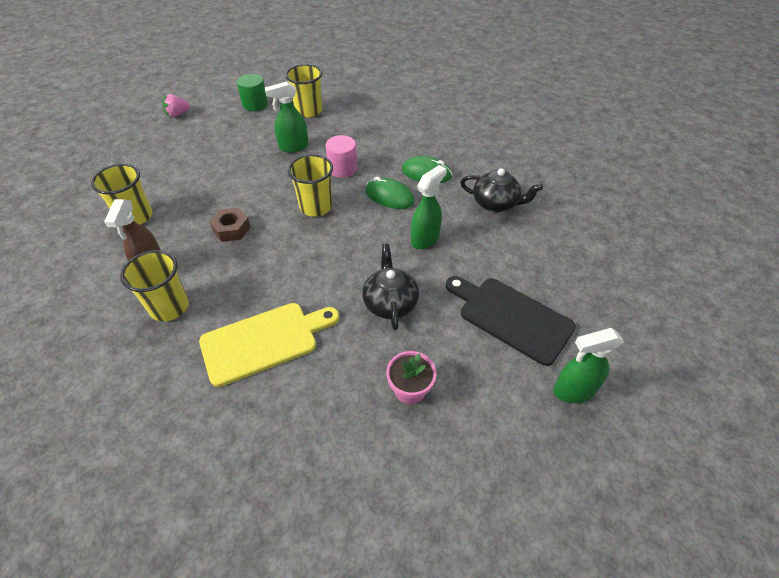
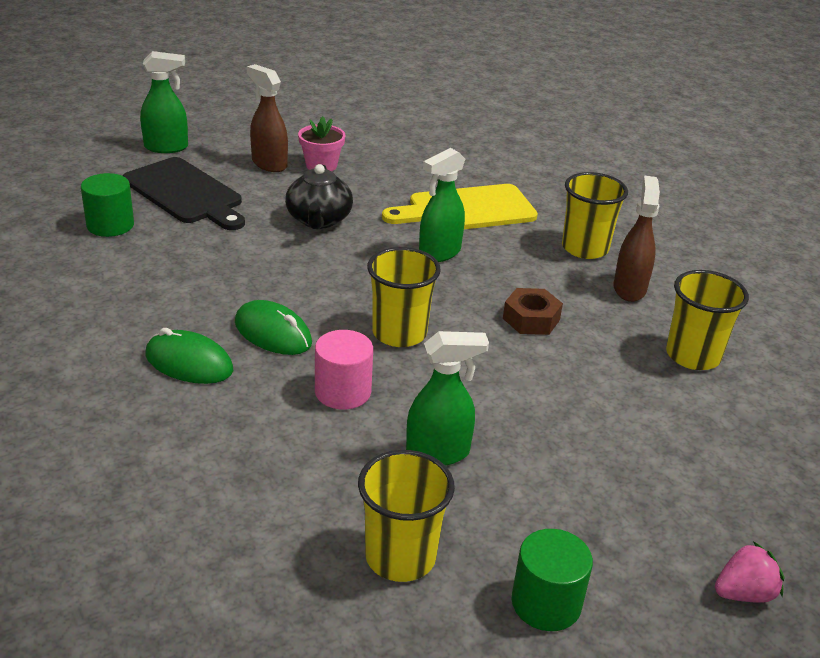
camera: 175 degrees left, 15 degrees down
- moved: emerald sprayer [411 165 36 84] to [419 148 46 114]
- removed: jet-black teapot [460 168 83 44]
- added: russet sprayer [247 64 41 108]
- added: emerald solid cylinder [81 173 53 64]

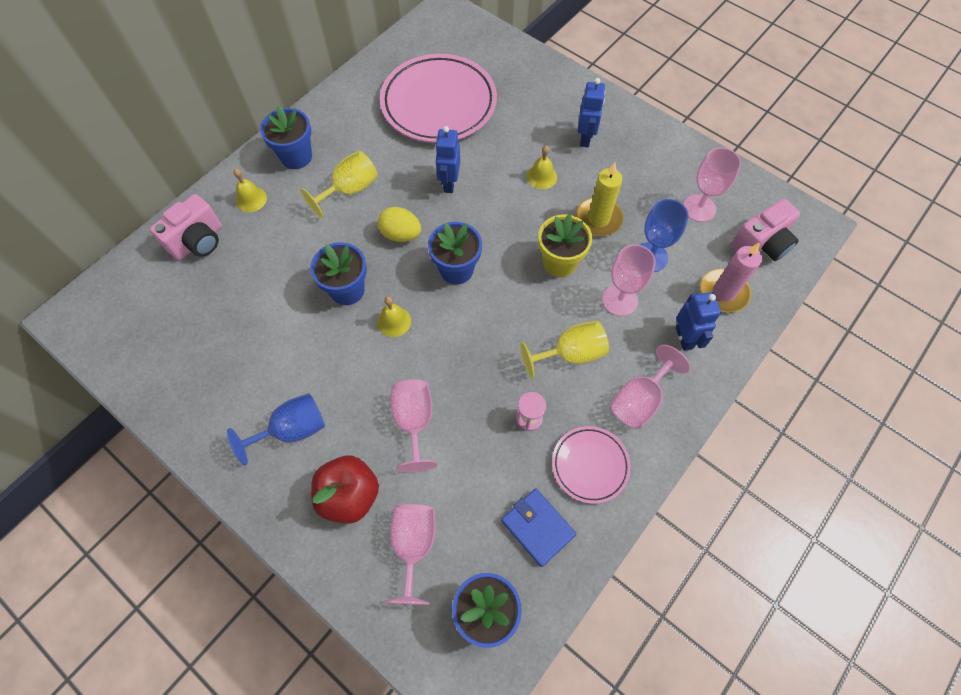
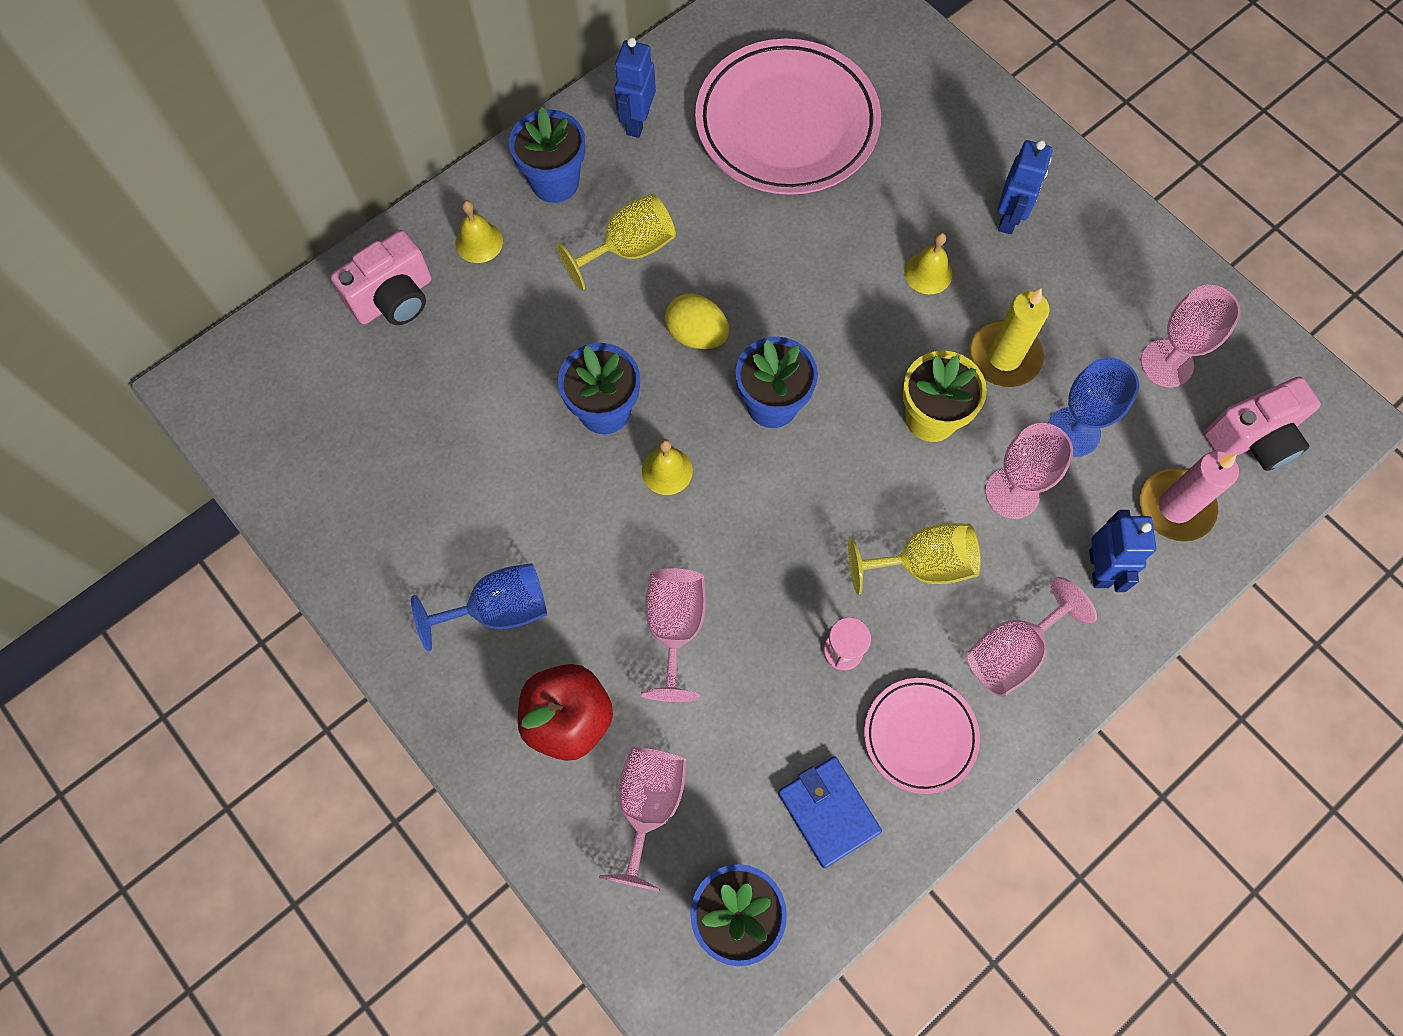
camera: 10 degrees right, 5 degrees up
- moved: cobalt toy robot [435 126 25 67] to [614 37 42 101]

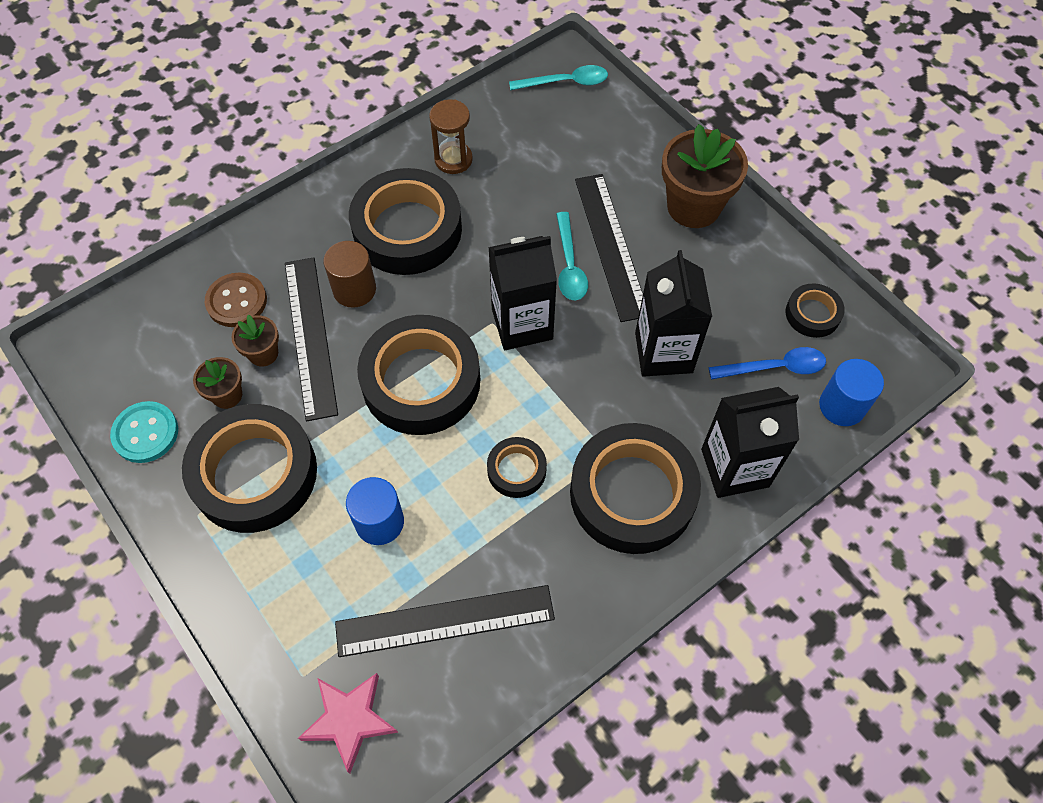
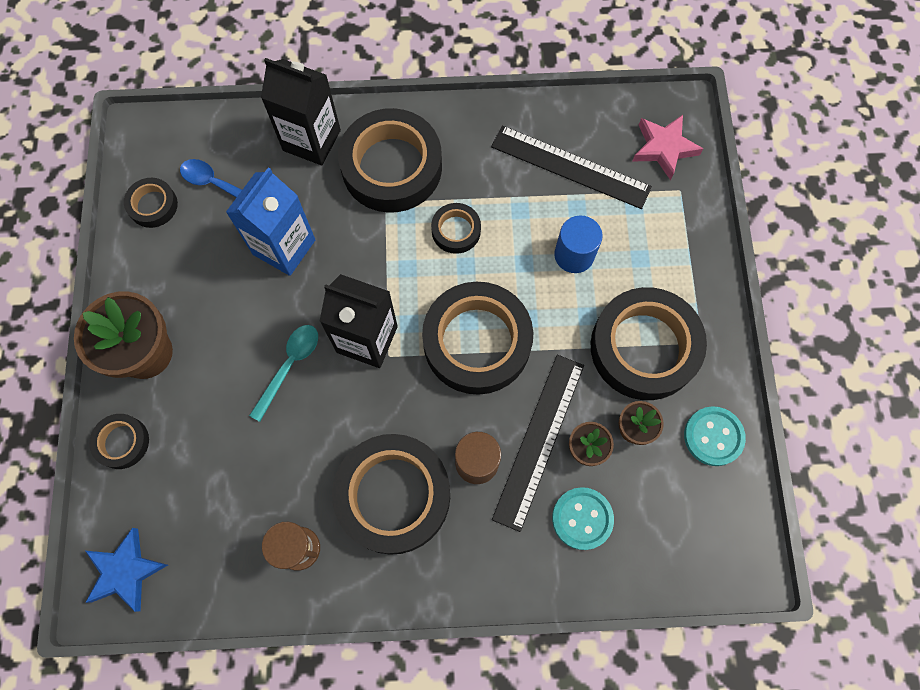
camera: 145 degrees left, 10 degrees up
- replaced: teal spoon [509 65 99 25] to cobalt star shape [85 528 83 84]
- removed: jet-black measuring stick [575 174 68 148]
- recoloured: jet-black carton [635 250 77 127] to cobalt carton [226 168 89 108]
- recoloured: russet sewing button [205 273 62 54] to teal sewing button [552 487 62 63]
- removed: cobalt solid cylinder [819 359 65 67]
- added: jet-black tape [89 414 60 55]

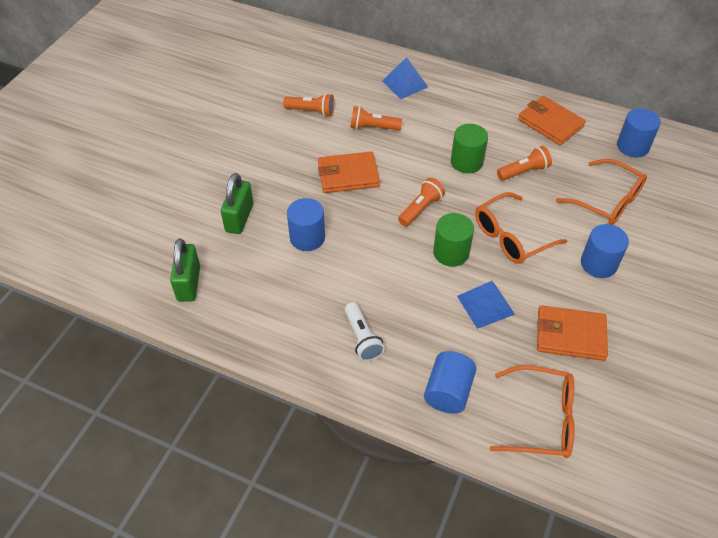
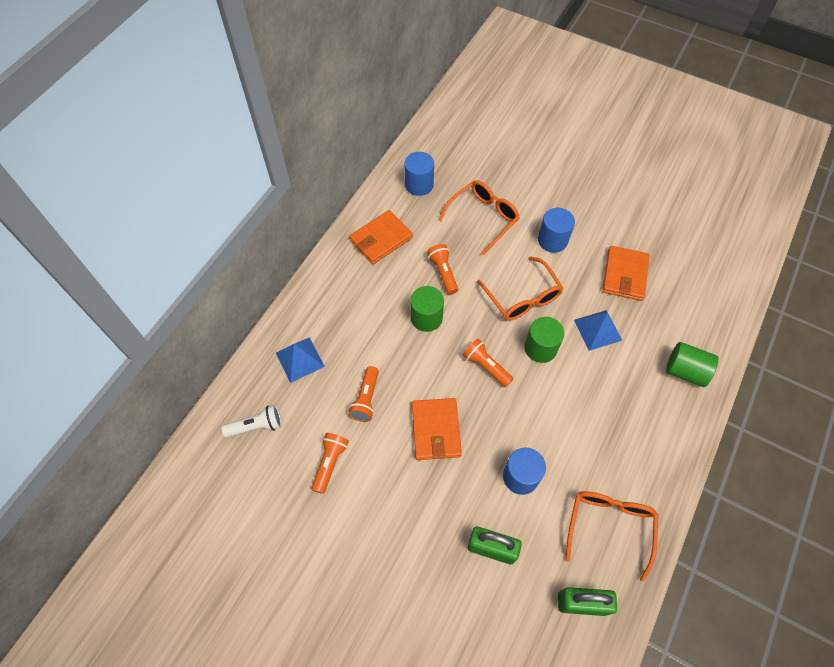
camera: 85 degrees left, 10 degrees up
- moved: white torch [345 302 40 59] to [222 405 60 33]
- recoloured: cobalt solid cylinder [424 351 52 63] to emerald solid cylinder [666 342 53 45]
- moved: orange eyeglasses [490 365 85 93] to [565 491 93 91]

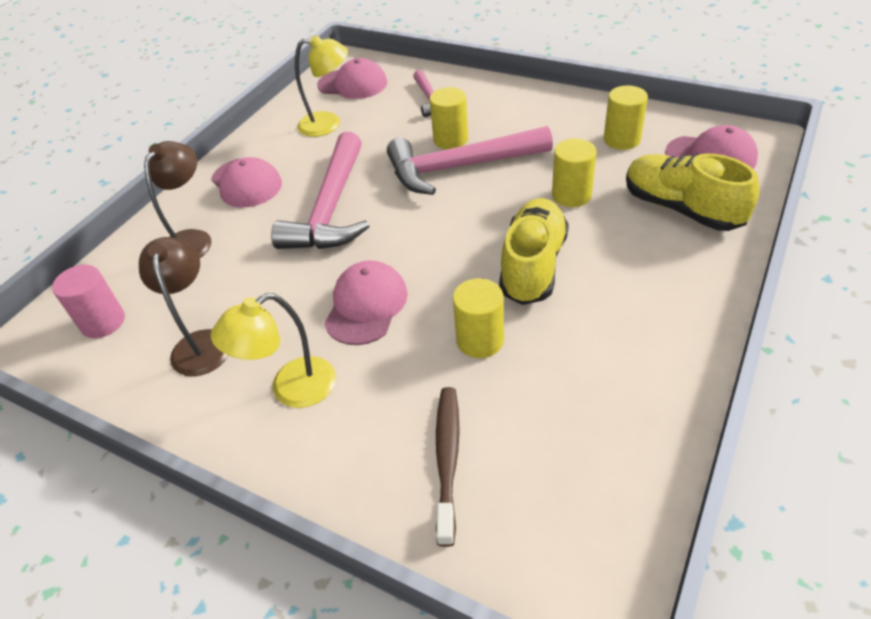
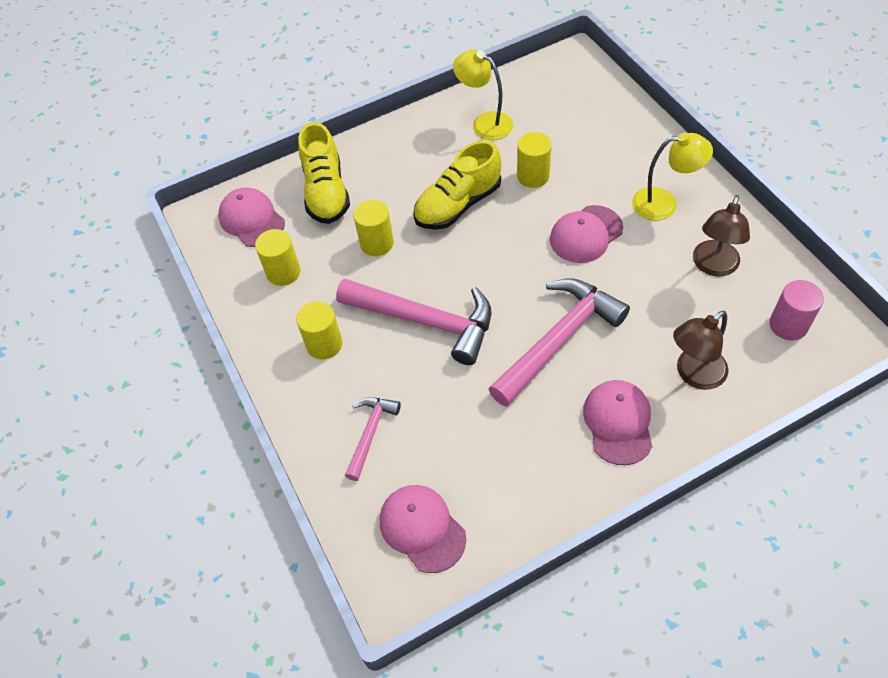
camera: 145 degrees left, 10 degrees up
- moved: golden reading lamp [295 35 53 102] to [453 50 60 90]
- moved: golden solid cylinder [430 87 38 62] to [296 301 46 59]
- removed: russet toothbrush [436 387 24 160]

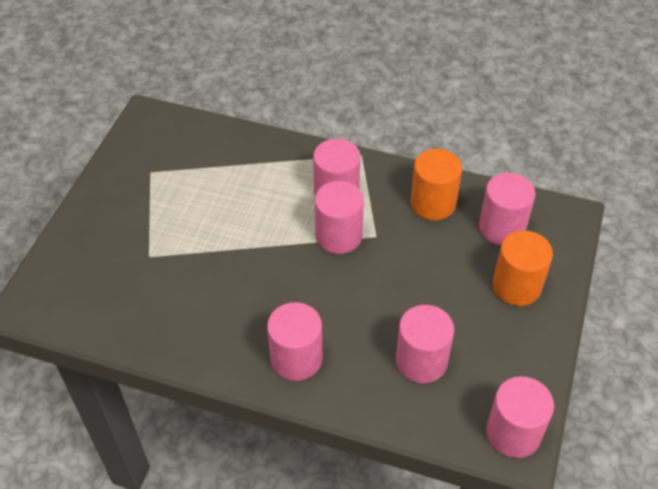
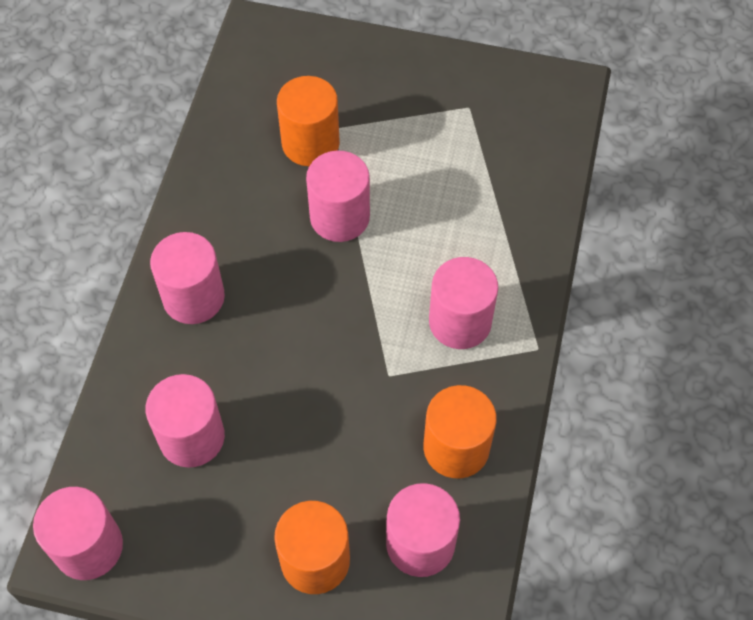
camera: 85 degrees right, 10 degrees up
- moved: rose-pink solid cylinder [315 181 49 73] to [306 150 64 92]
- added: orange solid cylinder [277 76 63 90]

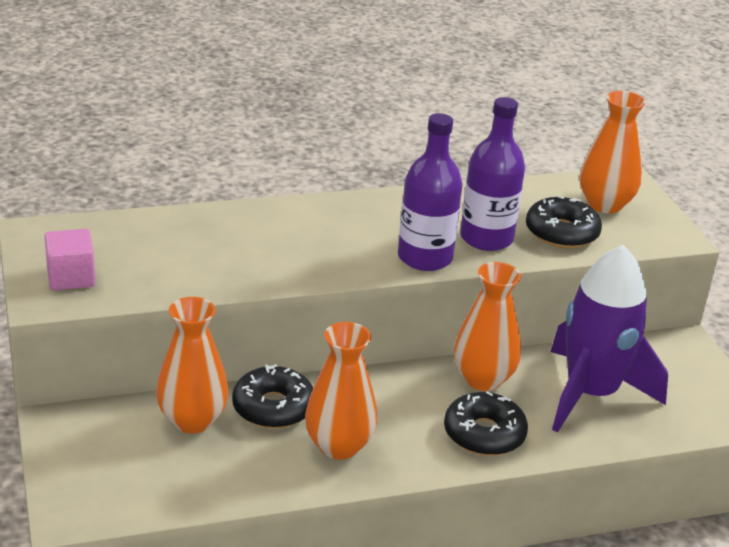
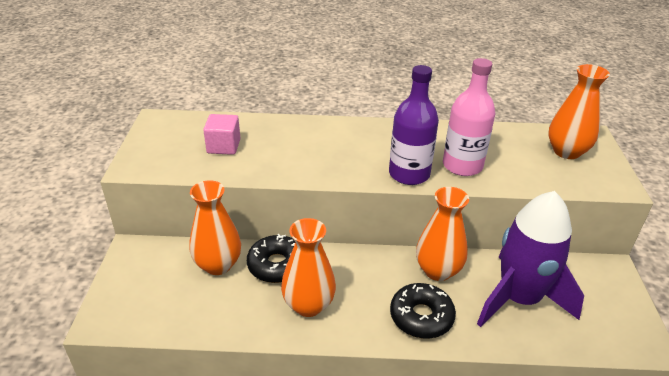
camera: 20 degrees right, 5 degrees up
- recoloured: violet bottle [460 97 65 154] to rose-pink bottle [443 58 53 118]
- removed: jet-black glazed donut [526 195 76 53]
- moved: rose-pink block [45 229 50 61] to [203 114 37 41]

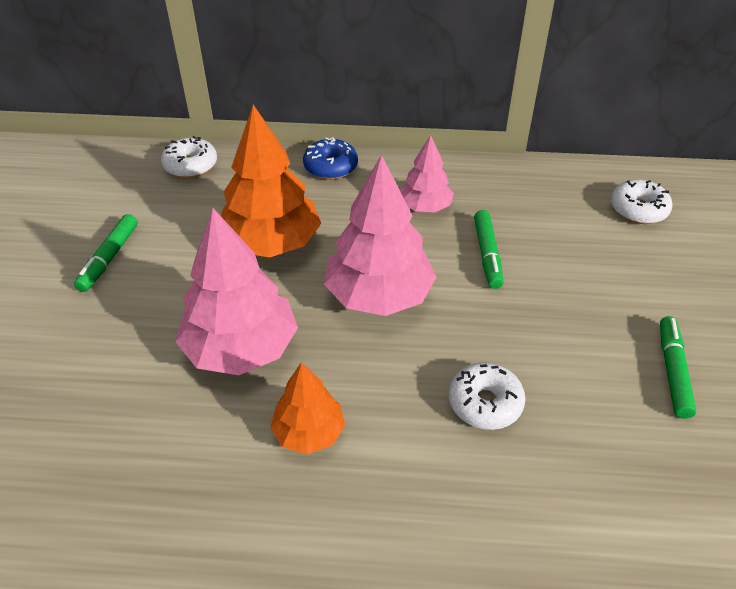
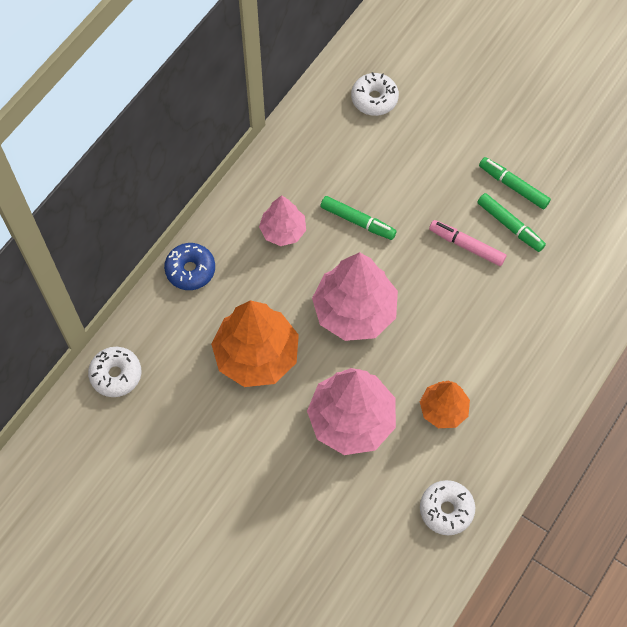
camera: 60 degrees left, 20 degrees up
- moved: emerald marker [74 214 64 78] to [477 193 69 59]
- moved: white glazed donut [449 362 77 68] to [420 480 55 55]
- added: rose-pink marker [429 220 77 46]

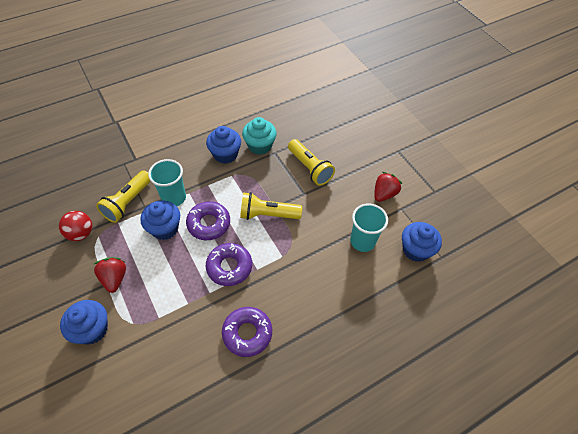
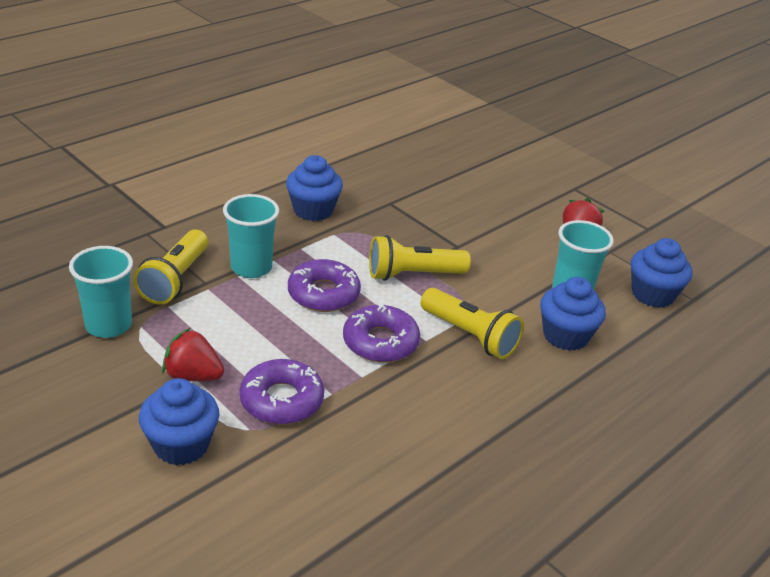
camera: 15 degrees left, 20 degrees down
- removed: teal cupcake [242 117 35 38]
- moved: golden torch [288 139 47 47] to [420 288 104 71]
- moved: cobalt cupcake [140 201 40 39] to [540 277 66 74]
- replaced: red ball [59 211 33 30] to teal tumbler [69 246 64 92]
- turned: red berry [94 257 32 36] = [162 328 62 53] 45 degrees counterclockwise
- moved: violet glazed donut [222 307 50 50] to [240 359 84 66]

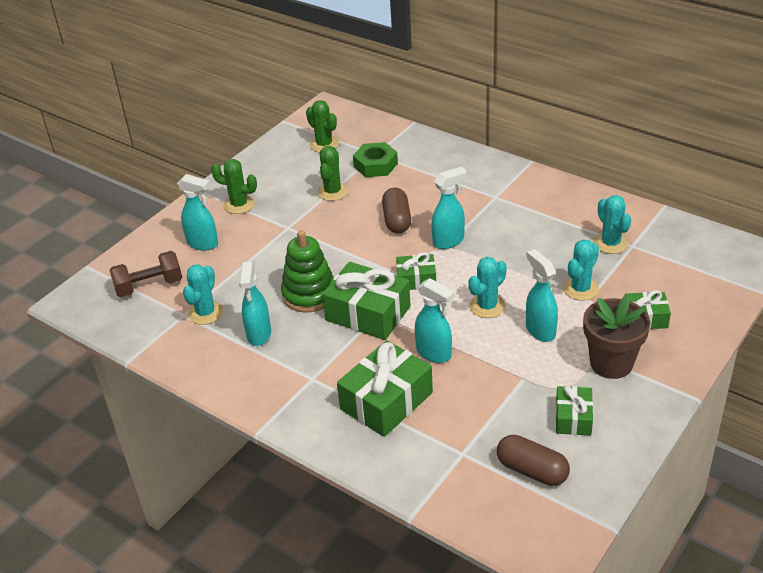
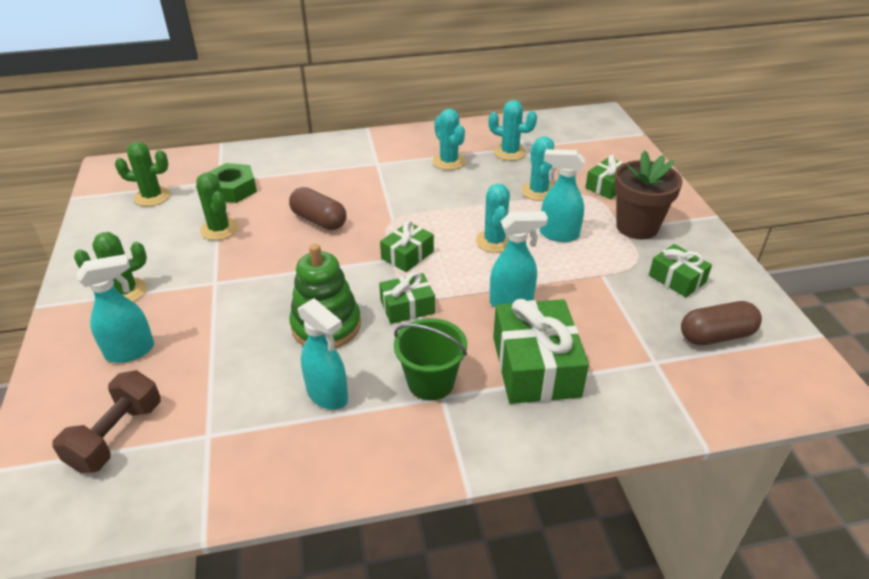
camera: 50 degrees left, 0 degrees up
- removed: teal sprayer [432 166 35 83]
- resized: emerald present [322 262 89 78] = [379 272 56 52] x0.56
- moved: teal cactus [183 264 40 61] to [432 109 33 61]
- added: emerald sand bucket [394 318 73 83]

